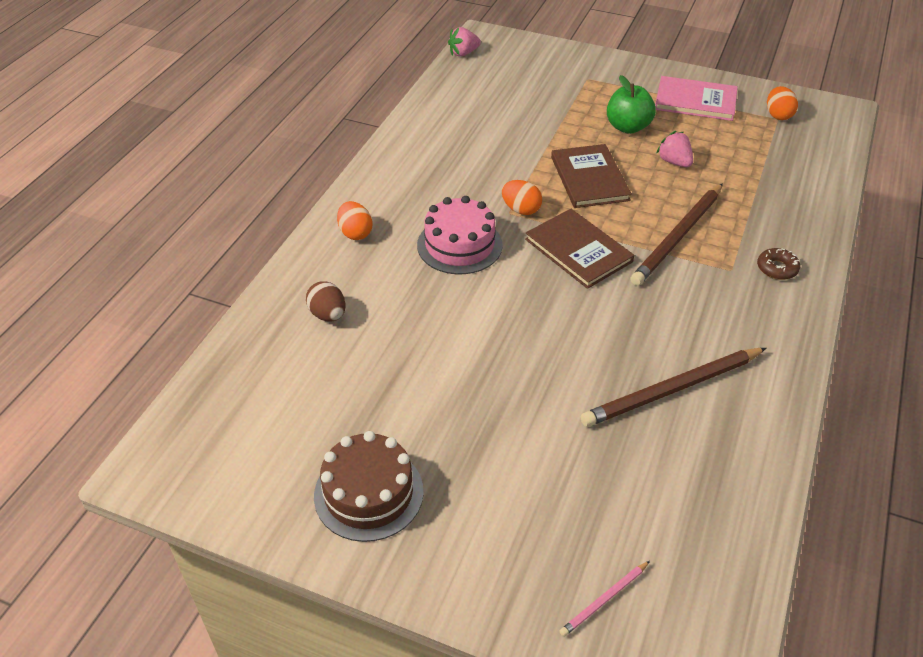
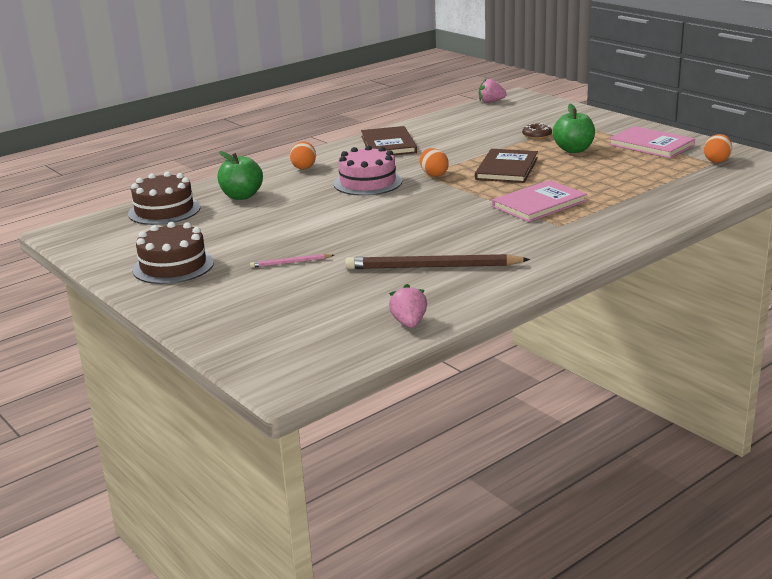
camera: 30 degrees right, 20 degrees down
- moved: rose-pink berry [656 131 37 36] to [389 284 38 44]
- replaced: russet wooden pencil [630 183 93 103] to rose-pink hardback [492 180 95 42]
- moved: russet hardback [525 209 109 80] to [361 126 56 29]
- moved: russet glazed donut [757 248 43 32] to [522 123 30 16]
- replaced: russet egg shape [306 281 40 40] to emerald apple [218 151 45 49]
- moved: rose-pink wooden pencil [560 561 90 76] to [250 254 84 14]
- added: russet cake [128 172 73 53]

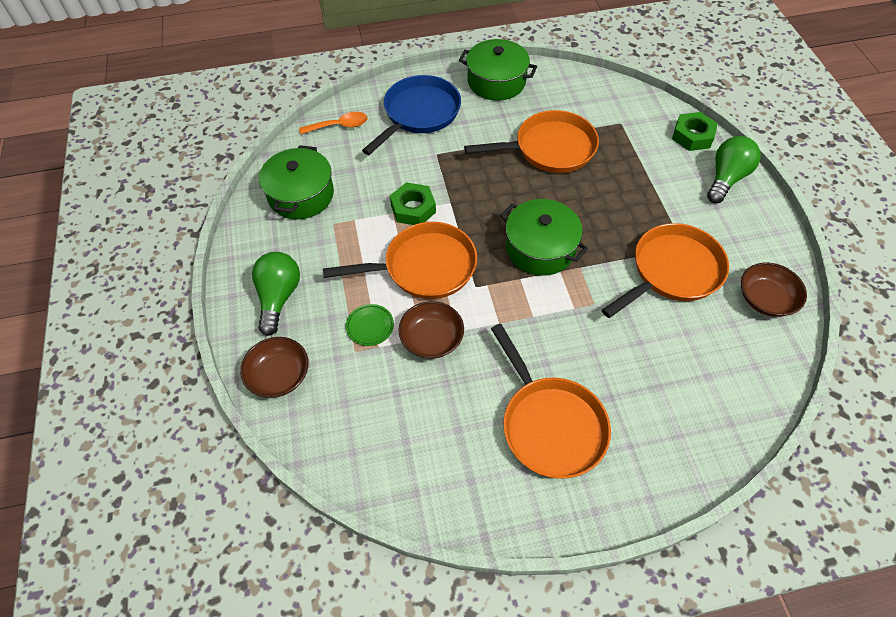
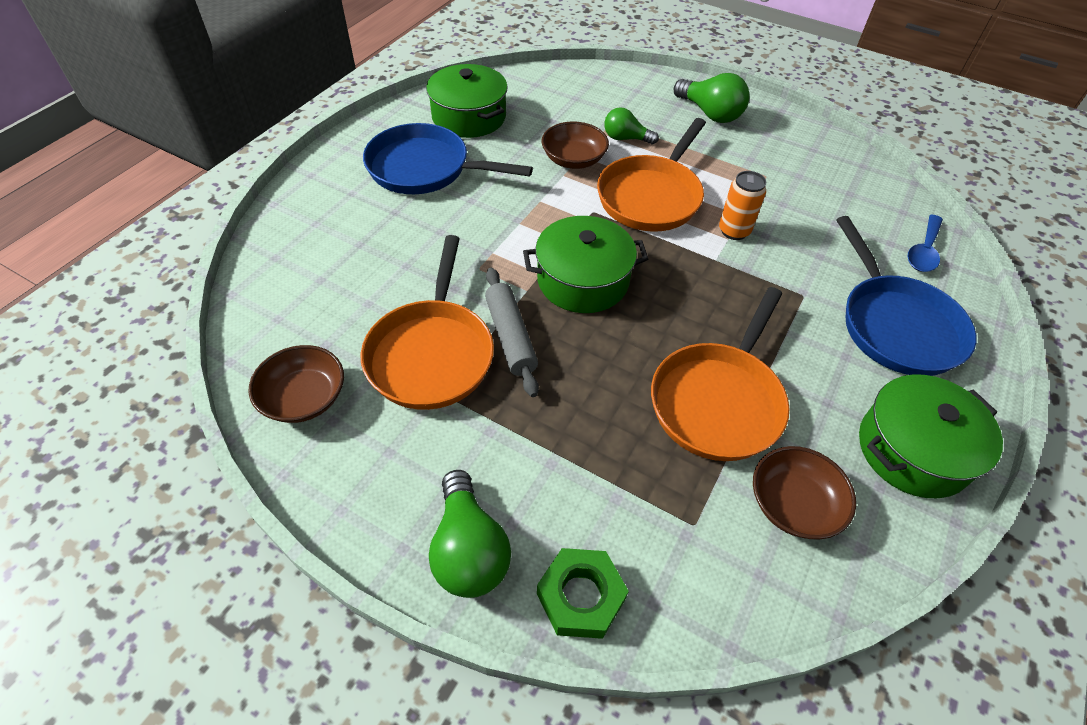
camera: 130 degrees right, 5 degrees down
- recoloured: orange spoon [299 112 69 22] to cobalt spoon [908 214 35 58]
- moved: emerald cooking pot [259 145 75 74] to [426 64 82 74]
- replaced: emerald hex nut [390 182 46 43] to orange can [719 171 47 69]
- replaced: emerald flat dish [346 304 48 42] to emerald bulb [604 107 55 38]
- recoloured: orange skillet [491 324 120 155] to cobalt skillet [363 123 170 71]
- moved: russet serving bowl [240 337 69 61] to [753 446 103 94]
- added: gray rolling pin [485 268 54 129]

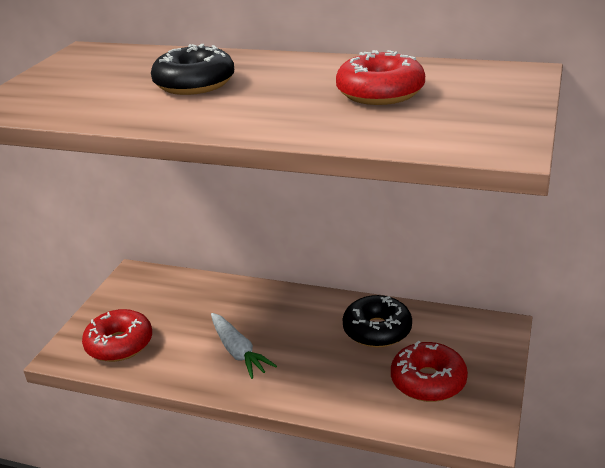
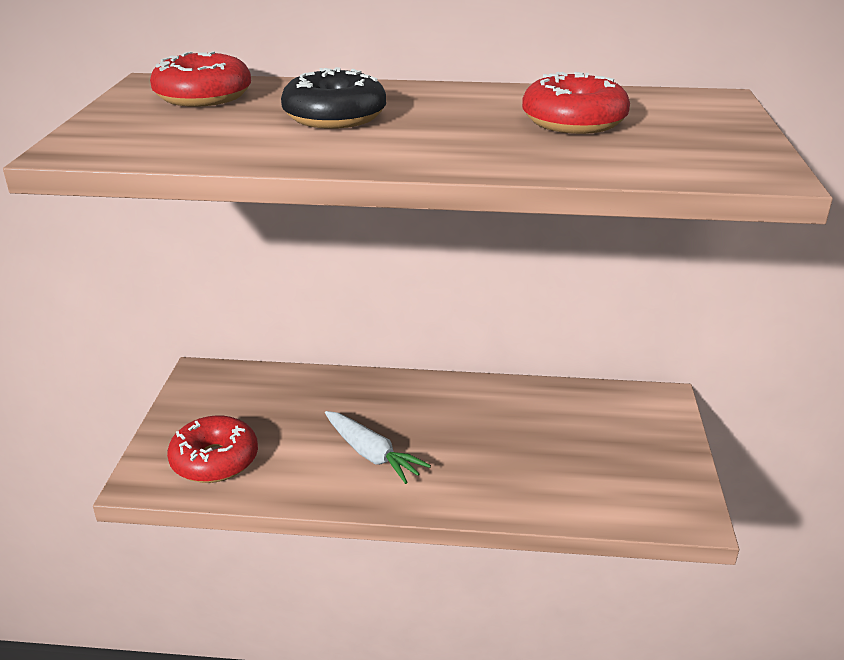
camera: 15 degrees left, 0 degrees up
- removed: jet-black glazed donut [342 295 70 52]
- moved: red glazed donut [391 341 77 61] to [150 51 101 56]

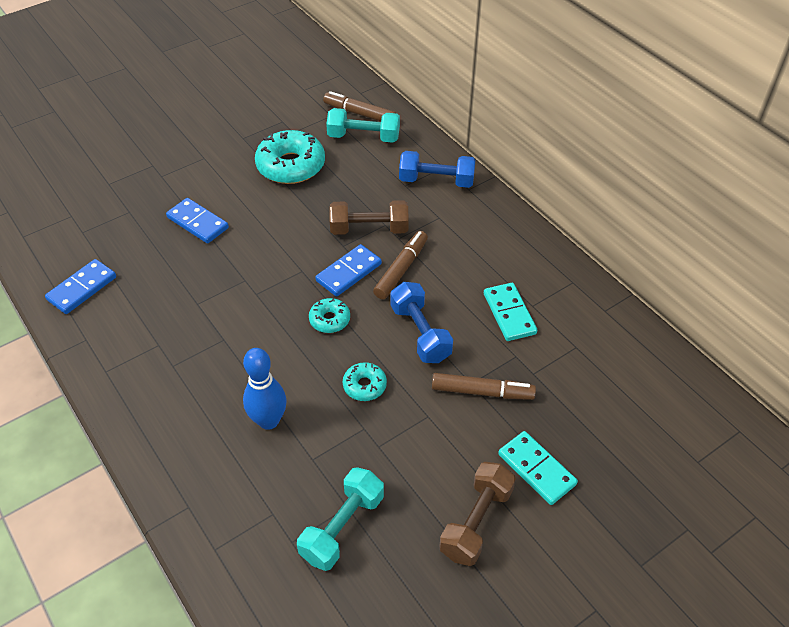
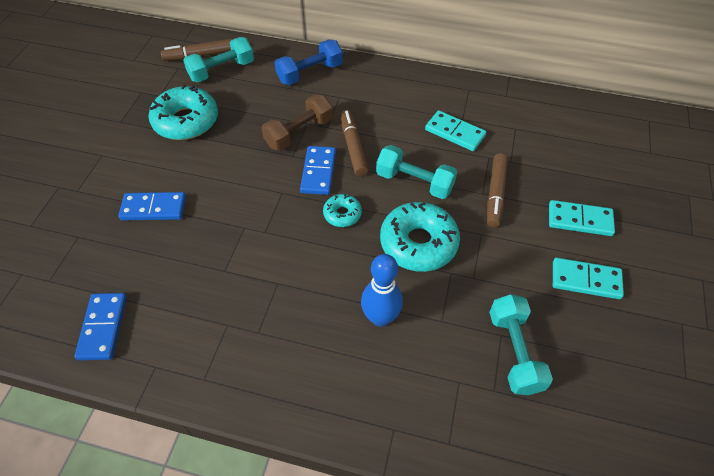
camera: 40 degrees left, 5 degrees up
- recoloured: cobalt dumbbell [390 282 63 81] to teal dumbbell [376 145 81 54]
- resized: teal glazed donut [343 362 44 39] = [380 202 80 70] x1.96
- turned: russet marker [432 373 104 27] = [487 153 21 74] 135 degrees clockwise
- replaced: russet dumbbell [439 462 77 104] to teal domino tile [553 258 71 41]

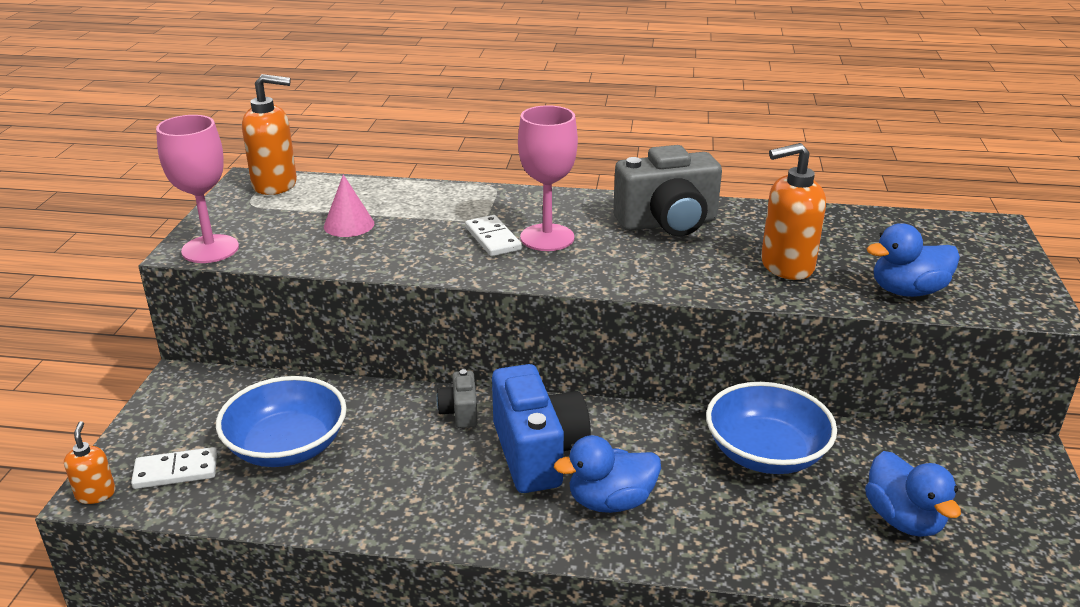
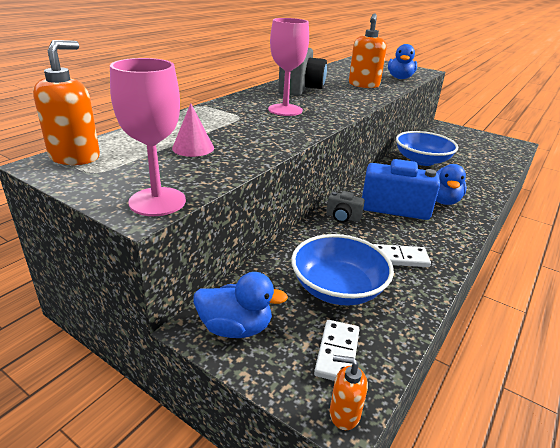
camera: 65 degrees left, 0 degrees up
- moved: white domino tile [465 215 57 41] to [374 244 57 23]
- moved: cobalt duck [865 451 96 86] to [194 272 94 66]

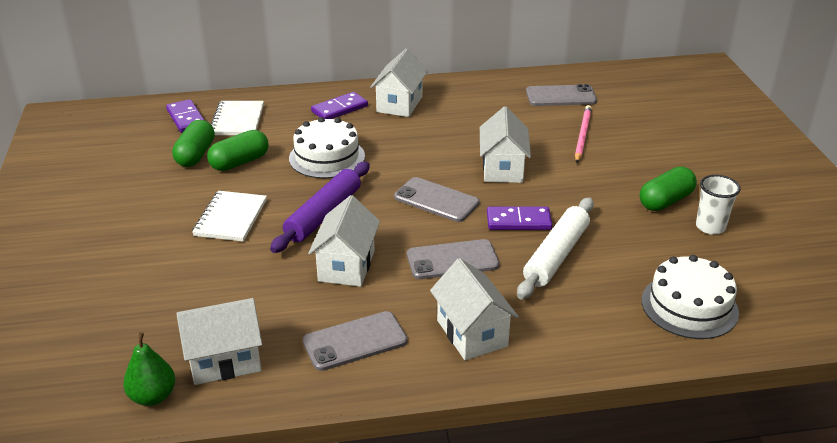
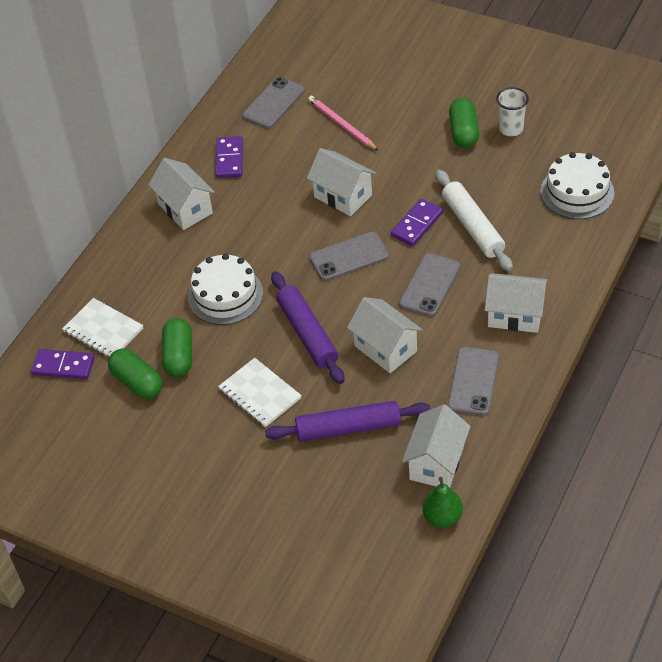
camera: 50 degrees left, 15 degrees up
- moved: violet domino tile [311 92 57 27] to [215 136 28 42]
- added: violet rolling pin [265 401 166 41]

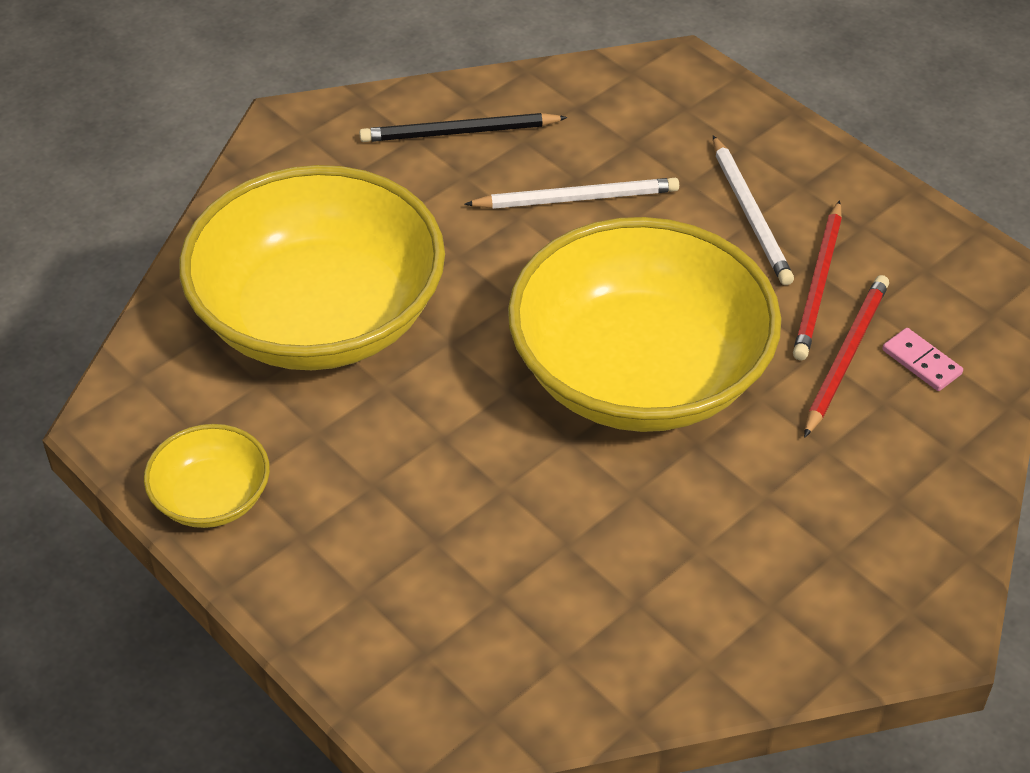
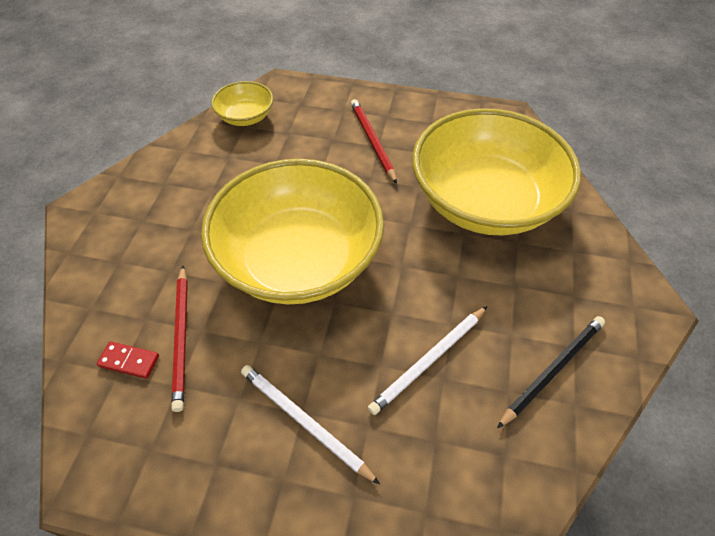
camera: 145 degrees right, 5 degrees up
- moved: red wooden pencil [793 200 49 160] to [351 99 46 85]
- recoloured: rose-pink domino tile [882 328 81 63] to red domino tile [97 341 62 38]
- moved: golden serving bowl [144 424 126 104] to [211 81 62 45]

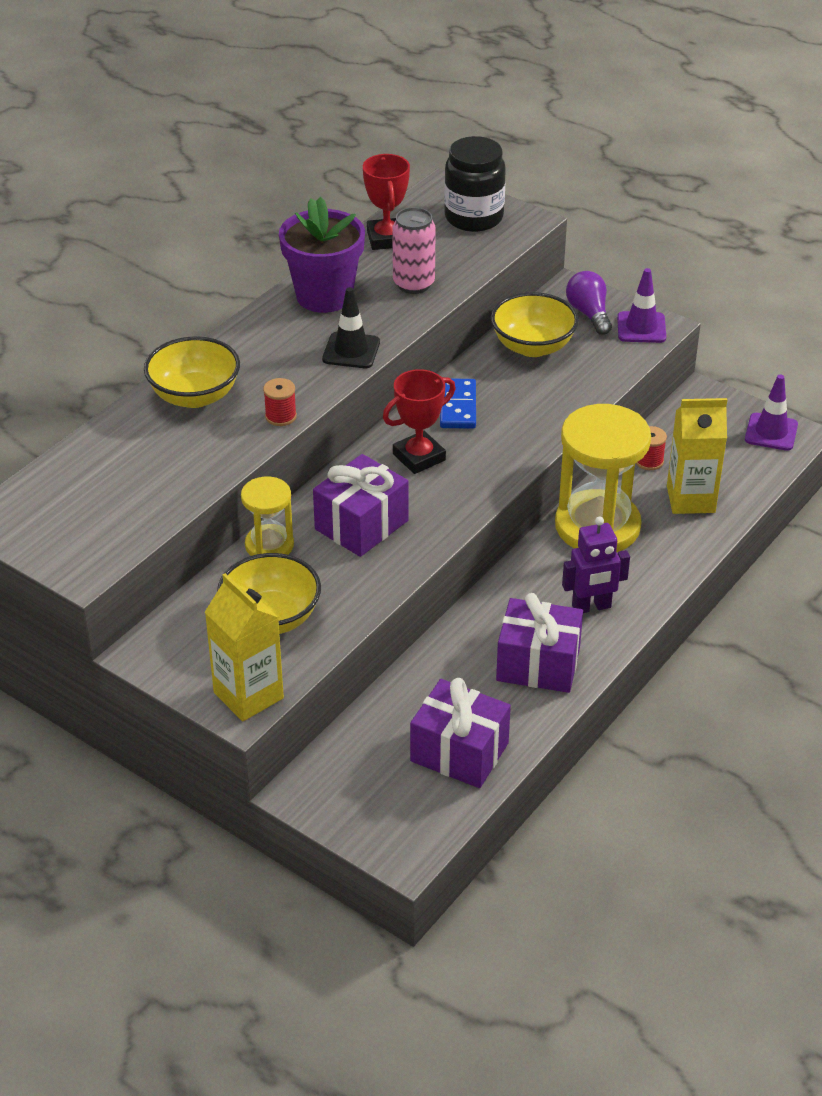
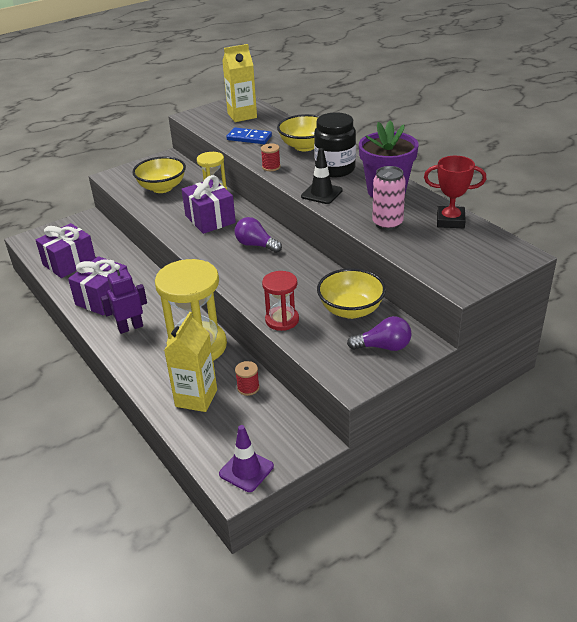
camera: 110 degrees right, 5 degrees down
- moved: jet-black jar [444 136 62 96] to [314 112 42 65]
- removed: violet safety cone [617 268 49 75]
- replaced: red trophy [383 369 73 105] to violet bulb [235 217 47 36]
- moved: cobalt domino tile [440 378 36 51] to [226 128 46 16]
- turned: violet toy robot [562 516 68 97] = [101 264 46 70] 60 degrees clockwise
- moved: golden carton [205 573 79 149] to [222 44 35 78]
- added: red sandglass [262 271 37 60]

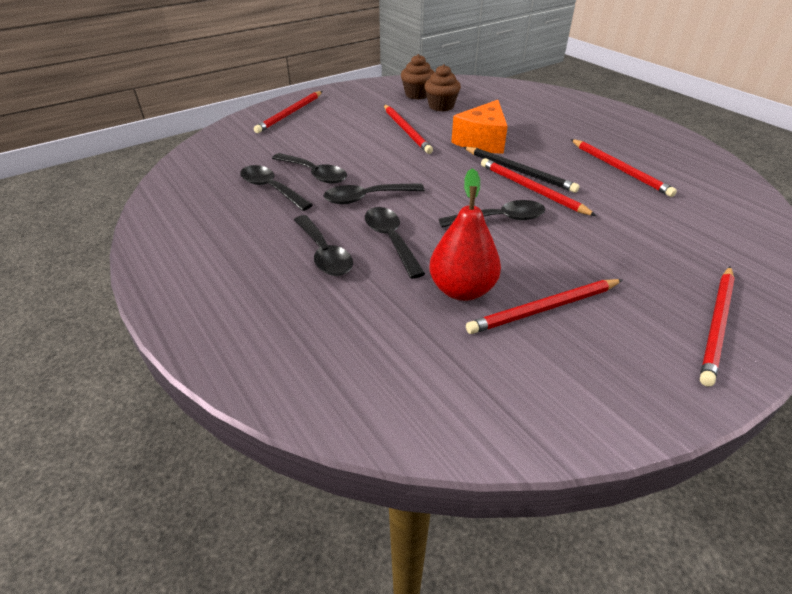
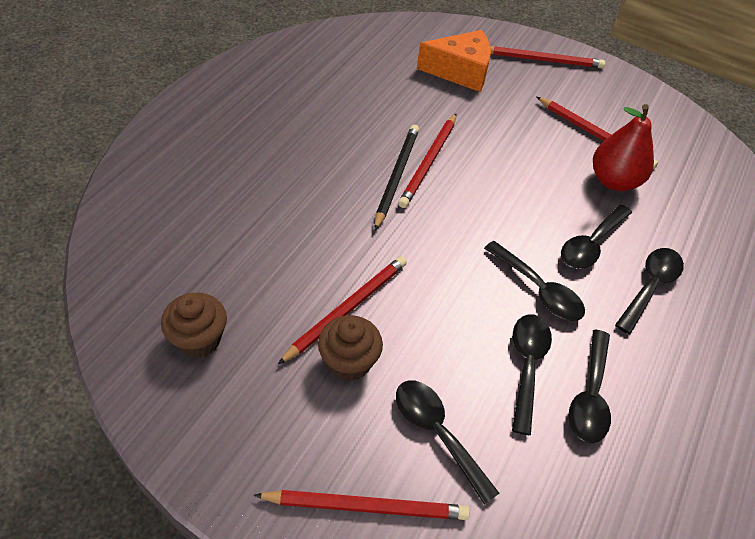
camera: 120 degrees left, 10 degrees up
- moved: russet cupcake [424 65 37 46] to [318 315 65 66]
- moved: orange piece of cheese [451 100 57 54] to [417 30 74 62]
- removed: red wooden pencil [571 139 106 58]
- moved: jet-black spoon [439 200 106 28] to [396 380 104 125]

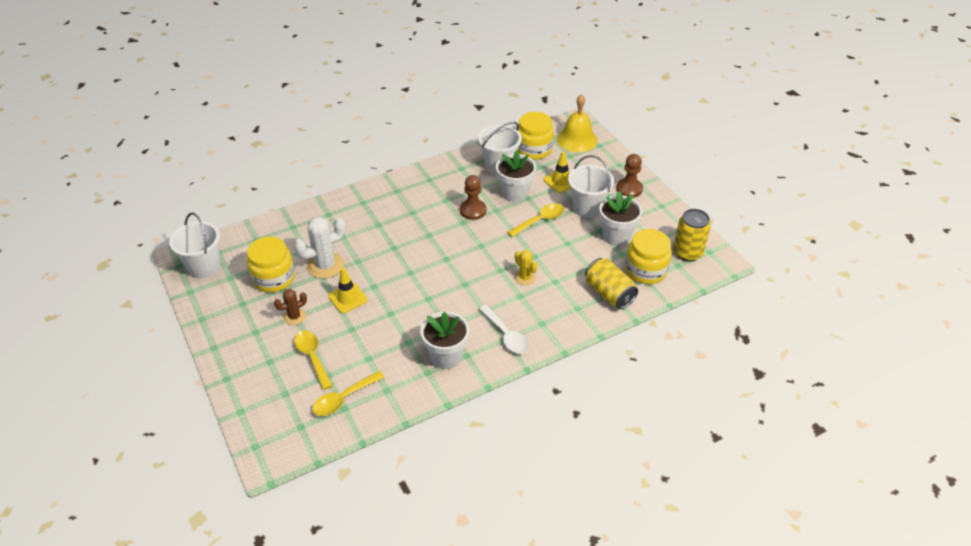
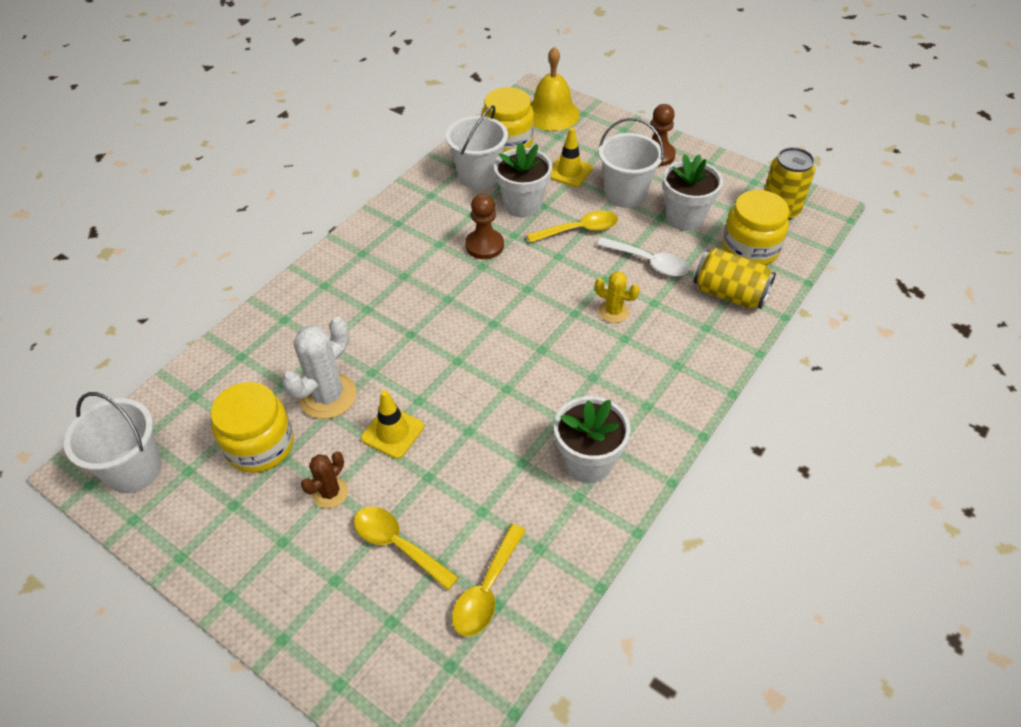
camera: 25 degrees left, 5 degrees up
- turned: golden spoon [507 204 57 33] = [527 211 91 32] 45 degrees clockwise
- moved: white spoon [479 305 50 49] to [597 237 92 39]

